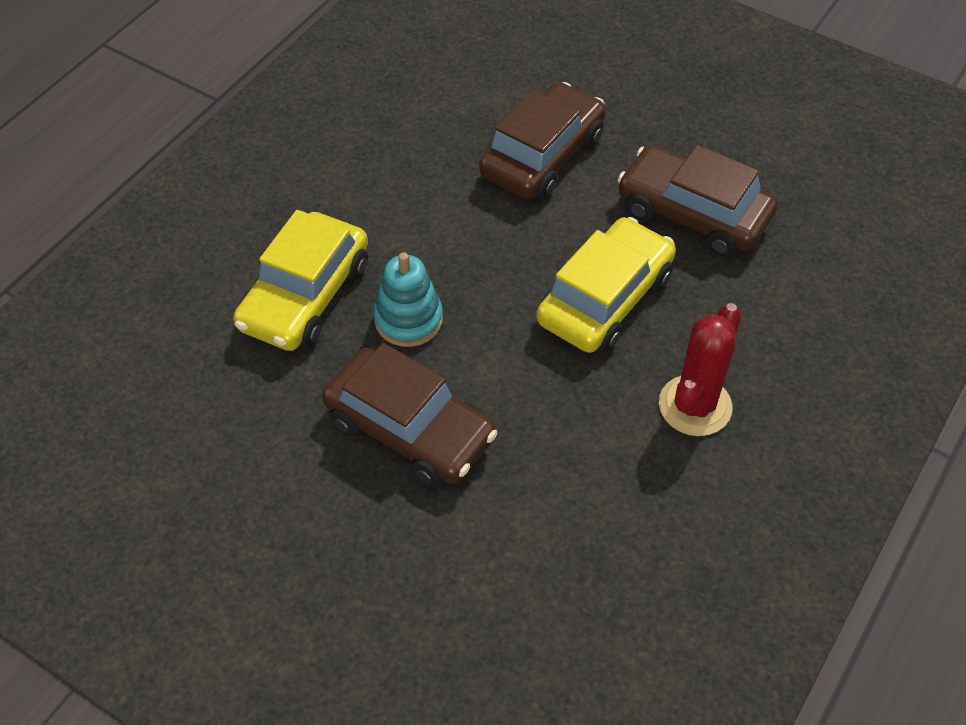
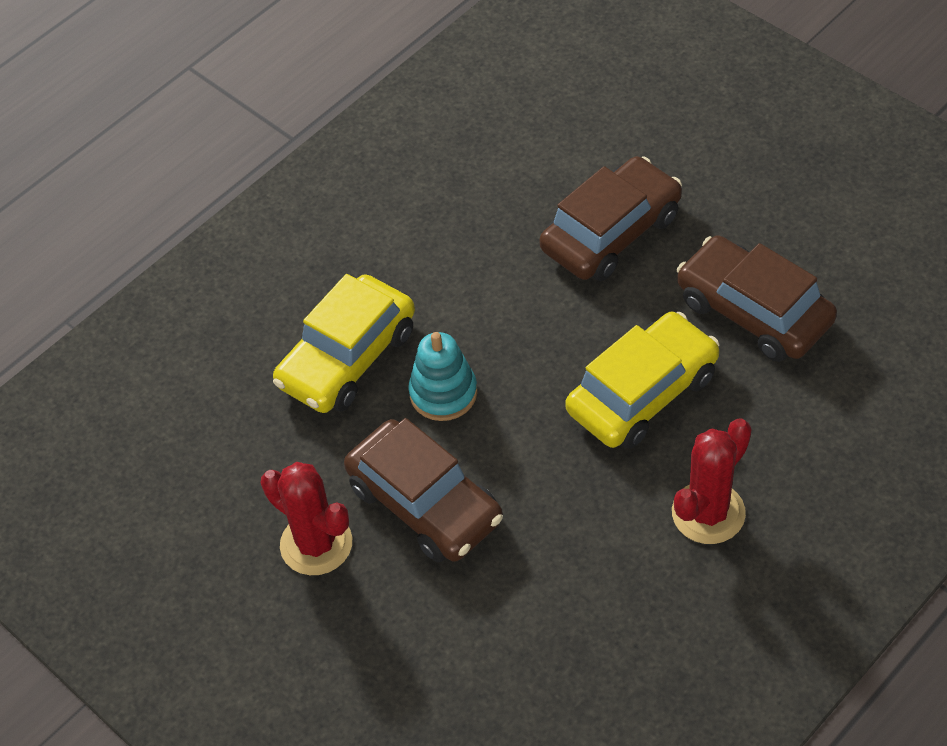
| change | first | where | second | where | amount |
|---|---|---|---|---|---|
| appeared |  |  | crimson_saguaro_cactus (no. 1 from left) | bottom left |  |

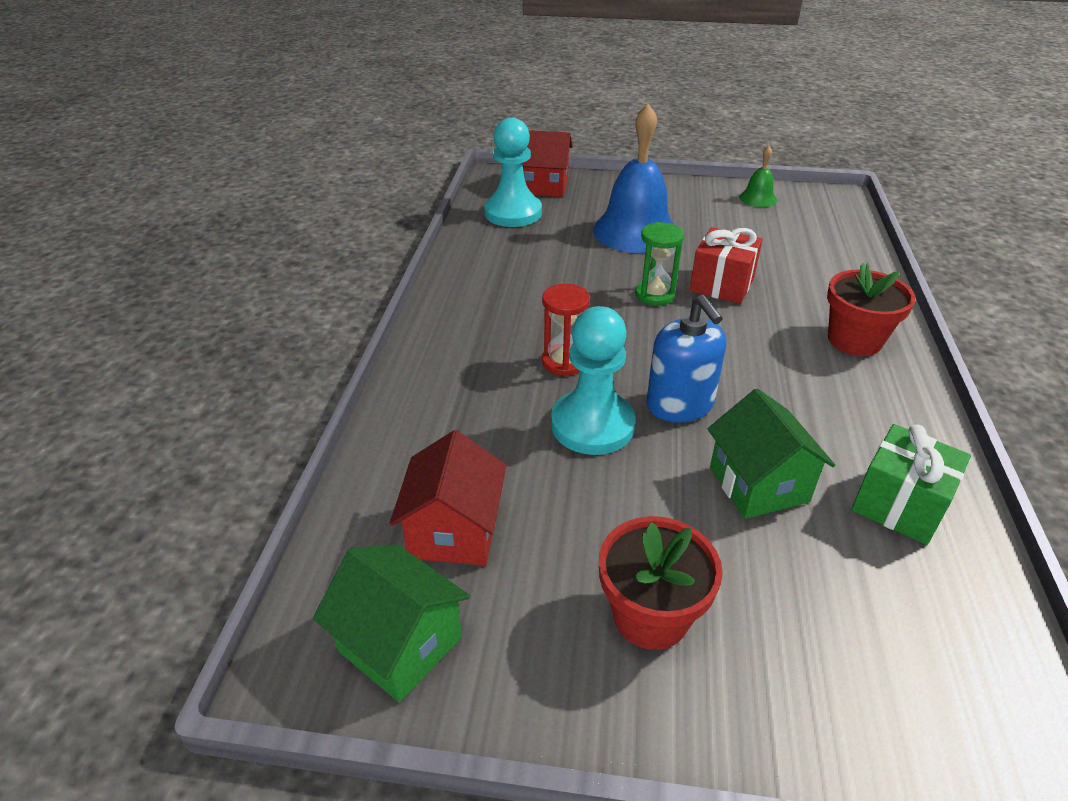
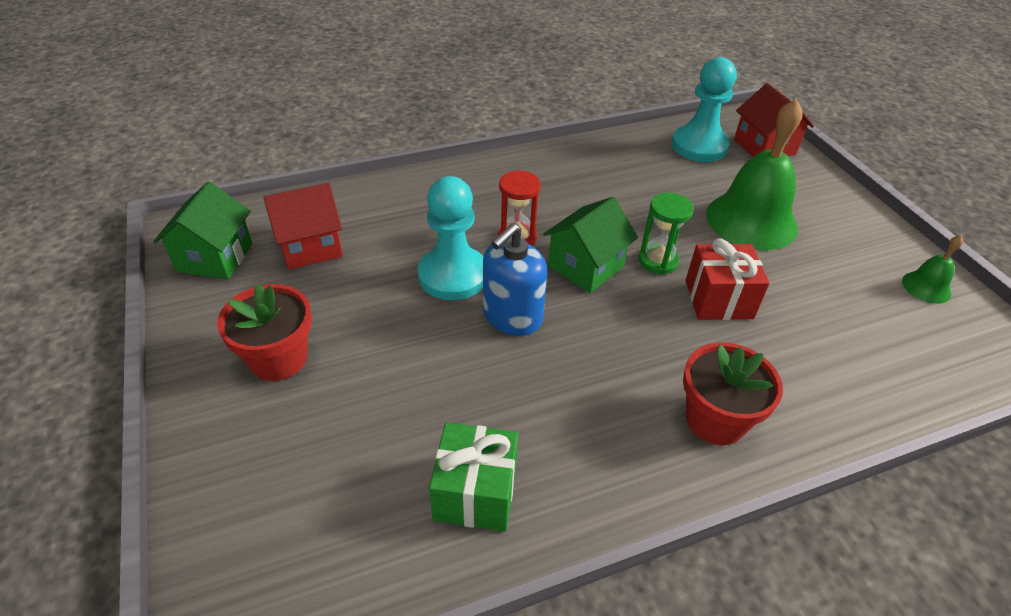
| change | first | where | second | where | amount |
|---|---|---|---|---|---|
| colour | royal_blue_school_bell | top centre | green_school_bell (no. 1 from left) | top right |  |
| relocated | green_house (no. 2 from left) | middle right |  | centre |  |

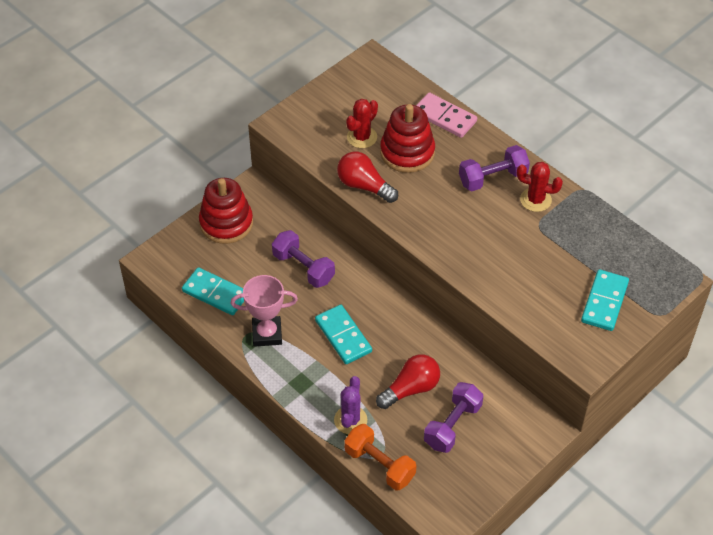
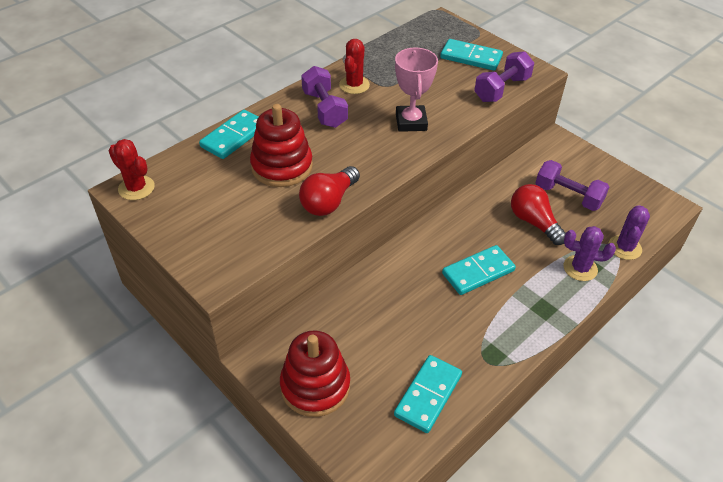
| change | first | where | second | where | amount |
|---|---|---|---|---|---|
| relocated | pink_trophy | centre |  | top centre |  |
| relocated | purple_free_weight (no. 1 from left in the first image) | centre | purple_free_weight (no. 2 from left) | top right |  |
| exchanged | bright_orange_free_weight | bottom centre | purple_saguaro_cactus (no. 2 from left) | middle right |  |
| relocated | crimson_saguaro_cactus (no. 1 from left) | top centre |  | middle left |  |
| colour | pink_domino | top centre | teal_domino (no. 1 from left) | top left |  |

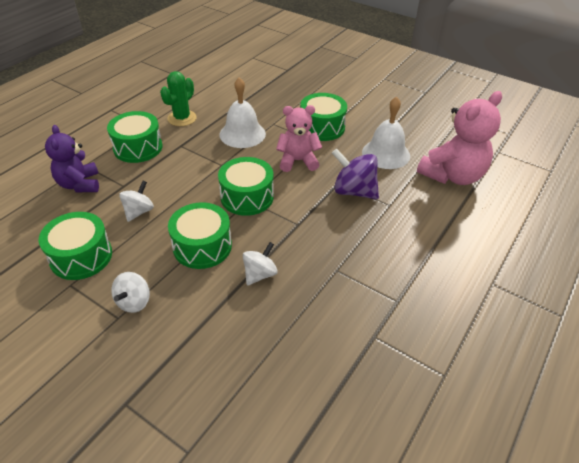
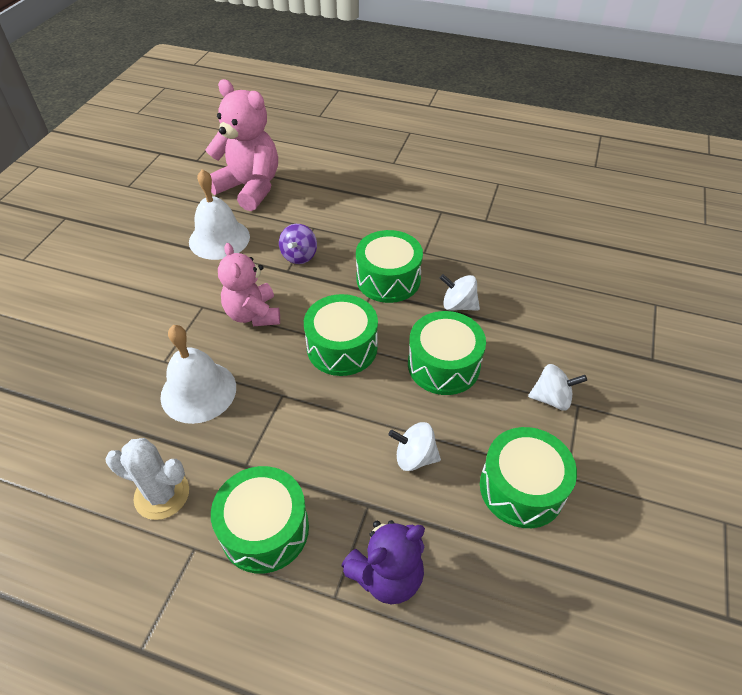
| change | first | where | second | where | amount |
|---|---|---|---|---|---|
| colour | green_saguaro_cactus | top left | pure_white_saguaro_cactus | bottom left |  |
| relocated | green_snare_drum (no. 5 from left in the first image) | top centre | green_snare_drum (no. 3 from left) | centre |  |
| size | purple_whirligig | centre |  | centre | x0.64 |

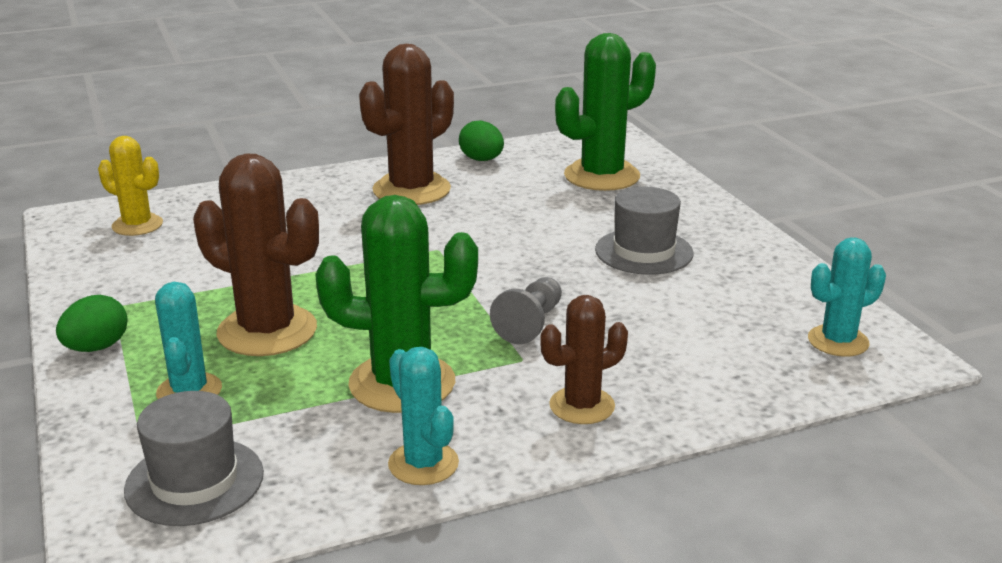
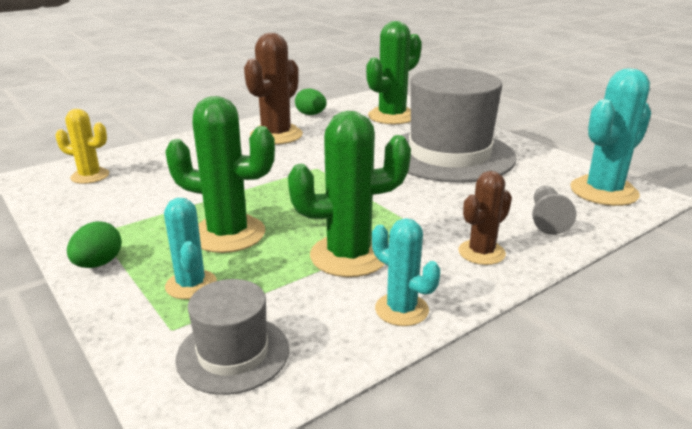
| change | first | where | second | where | amount |
|---|---|---|---|---|---|
| colour | brown_saguaro_cactus (no. 1 from left) | middle left | green_saguaro_cactus (no. 1 from left) | middle left |  |
| relocated | grey_chess_pawn | centre |  | middle right |  |
| size | grey_top_hat (no. 2 from left) | centre |  | top centre | x2.03 |
| size | teal_saguaro_cactus (no. 3 from left) | middle right |  | top right | x1.68 |

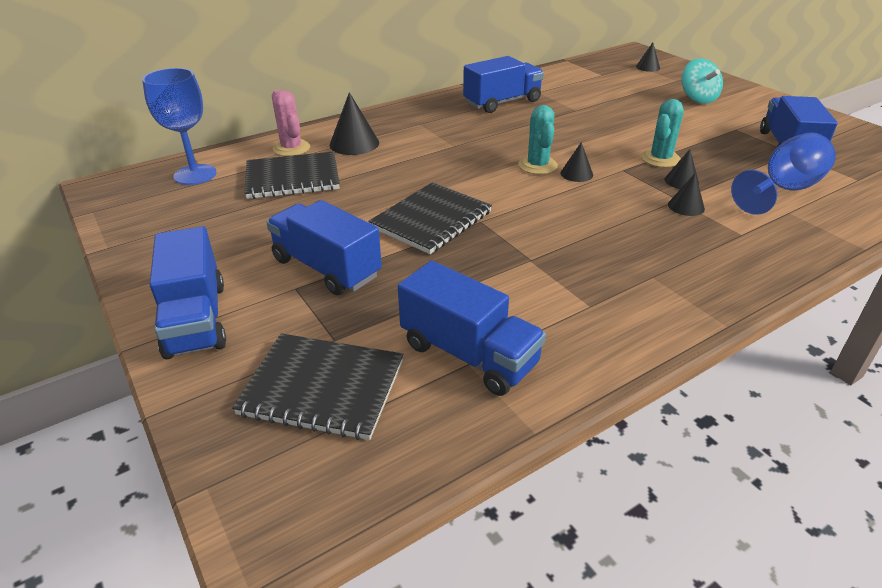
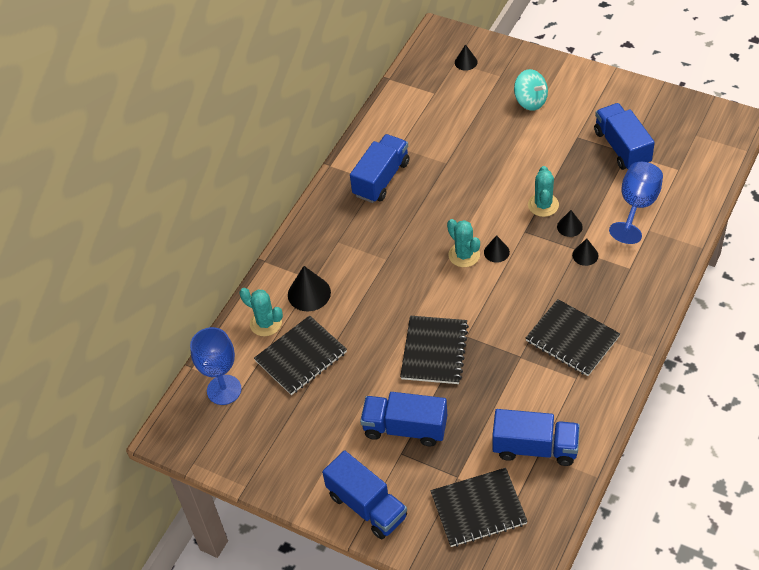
| change | first | where | second | where | amount |
|---|---|---|---|---|---|
| colour | pink_saguaro_cactus | top left | teal_saguaro_cactus (no. 1 from left) | centre |  |
| appeared |  |  | black_notepad (no. 4 from left) | middle right |  |

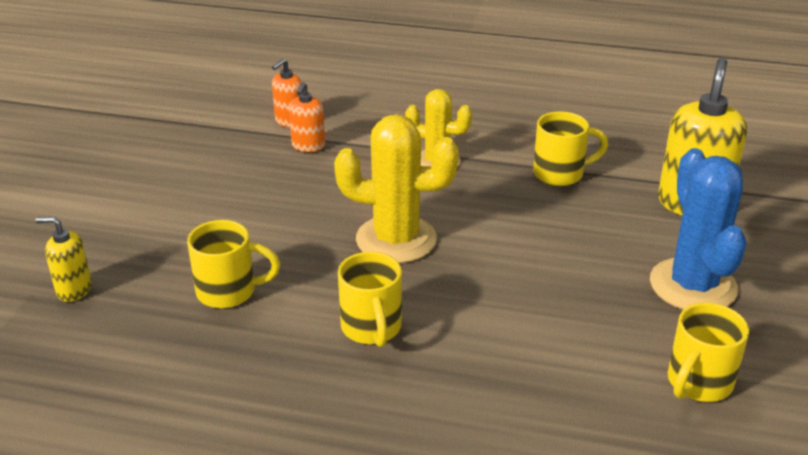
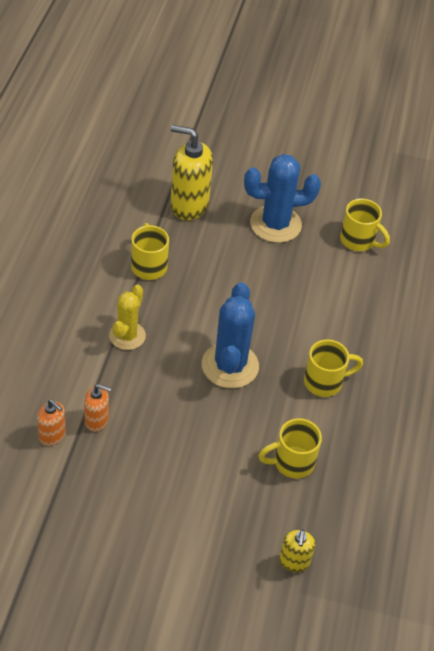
| change | first | where | second | where | amount |
|---|---|---|---|---|---|
| spun | yellow_mug (no. 1 from left in the first image) | middle left | yellow_mug (no. 2 from left) | bottom right | 105 degrees counterclockwise |
| colour | yellow_saguaro_cactus (no. 1 from left) | centre | royal_blue_saguaro_cactus (no. 1 from left) | centre |  |

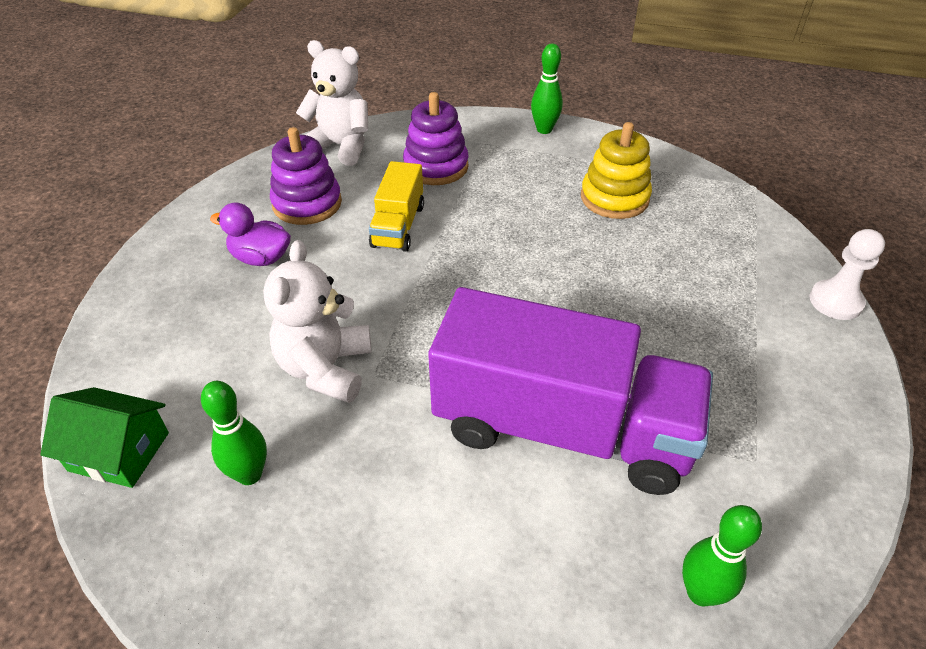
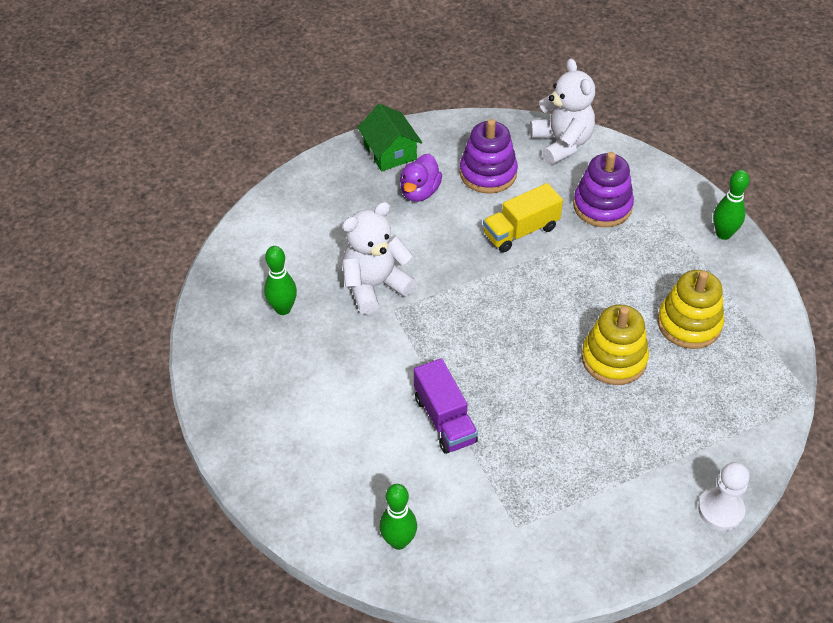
| change | first | where | second | where | amount |
|---|---|---|---|---|---|
| relocated | green_house | bottom left |  | top centre |  |
| spun | purple_toy_duck | middle left |  | top centre | 135 degrees counterclockwise |
| size | purple_toy_truck | centre |  | centre | x0.48 |
| appeared |  |  | yellow_stacking_rings (no. 1 from left) | middle right |  |

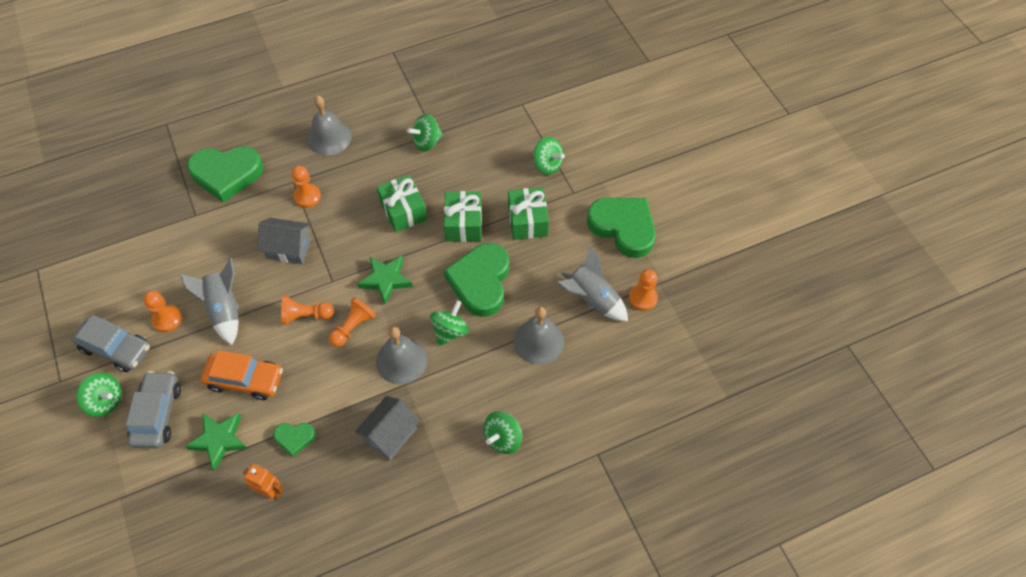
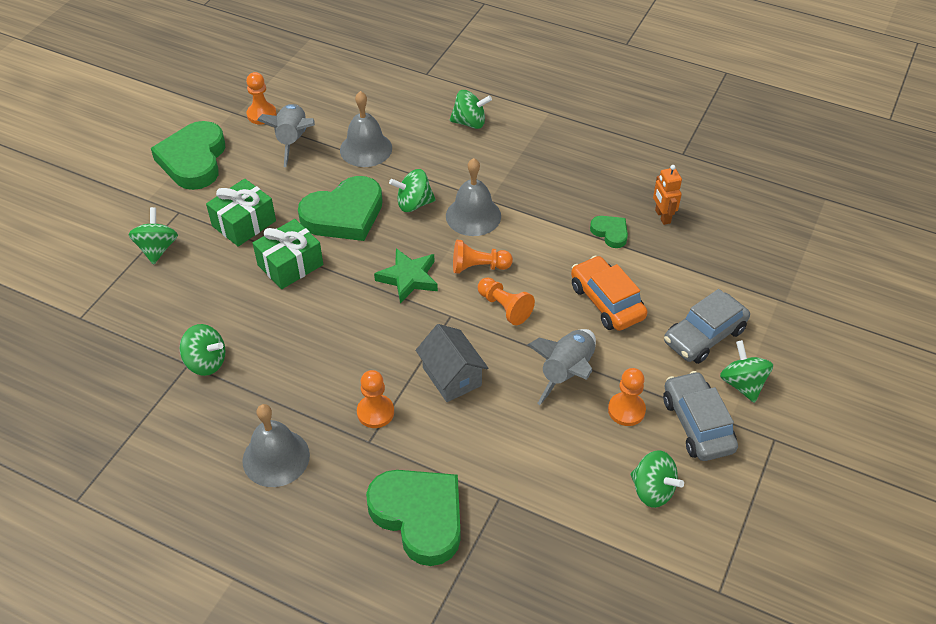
| change | first | where | second | where | amount |
|---|---|---|---|---|---|
| missing | green_five-pointed_star (no. 1 from left) | bottom left |  |  |  |
| missing | grey_house (no. 2 from left) | bottom centre |  |  |  |
| missing | green_gift (no. 1 from left) | centre |  |  |  |
| appeared |  |  | green_whirligig (no. 5 from left) | bottom right |  |

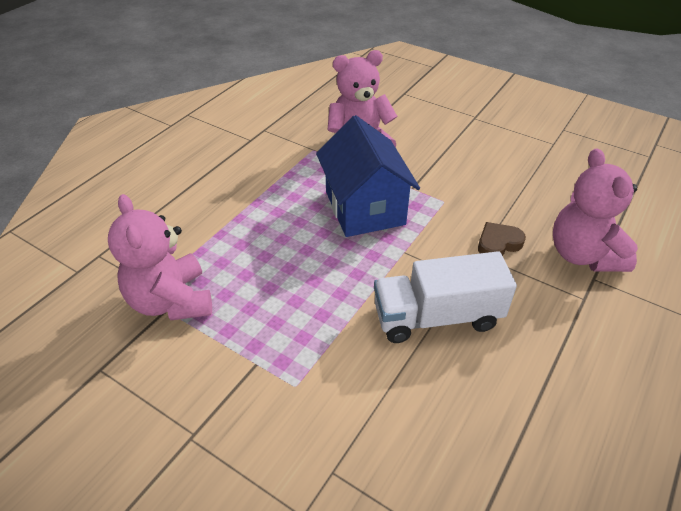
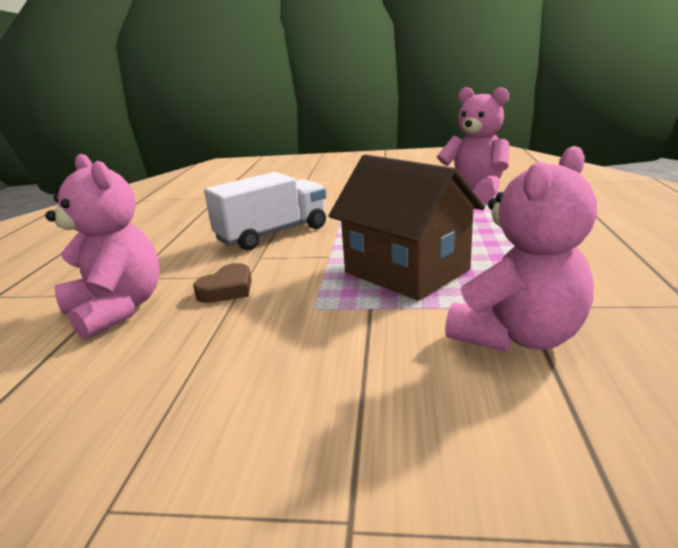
| change | first | where | second | where | amount |
|---|---|---|---|---|---|
| colour | royal_blue_house | centre | brown_house | centre |  |

